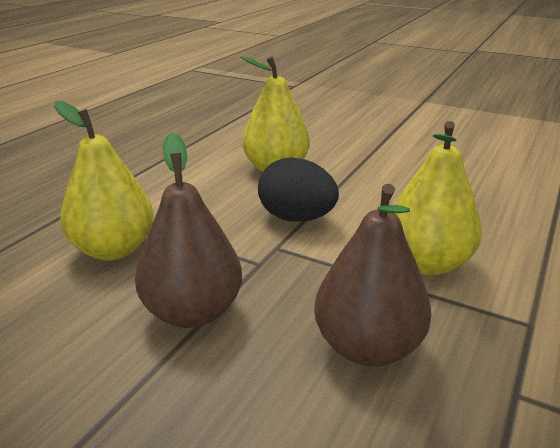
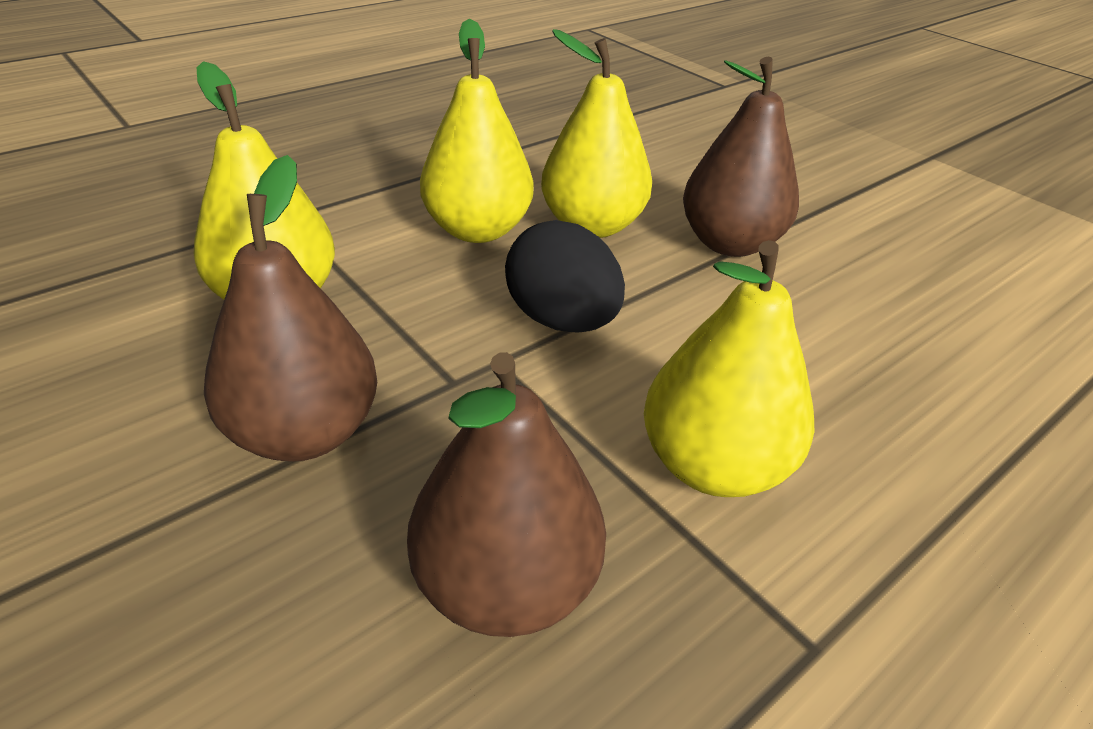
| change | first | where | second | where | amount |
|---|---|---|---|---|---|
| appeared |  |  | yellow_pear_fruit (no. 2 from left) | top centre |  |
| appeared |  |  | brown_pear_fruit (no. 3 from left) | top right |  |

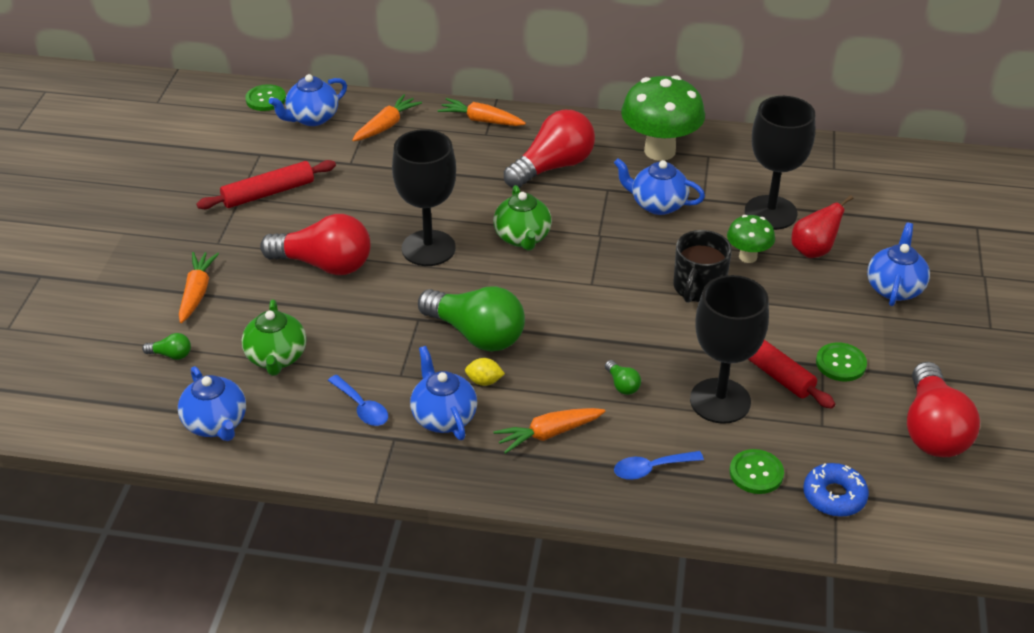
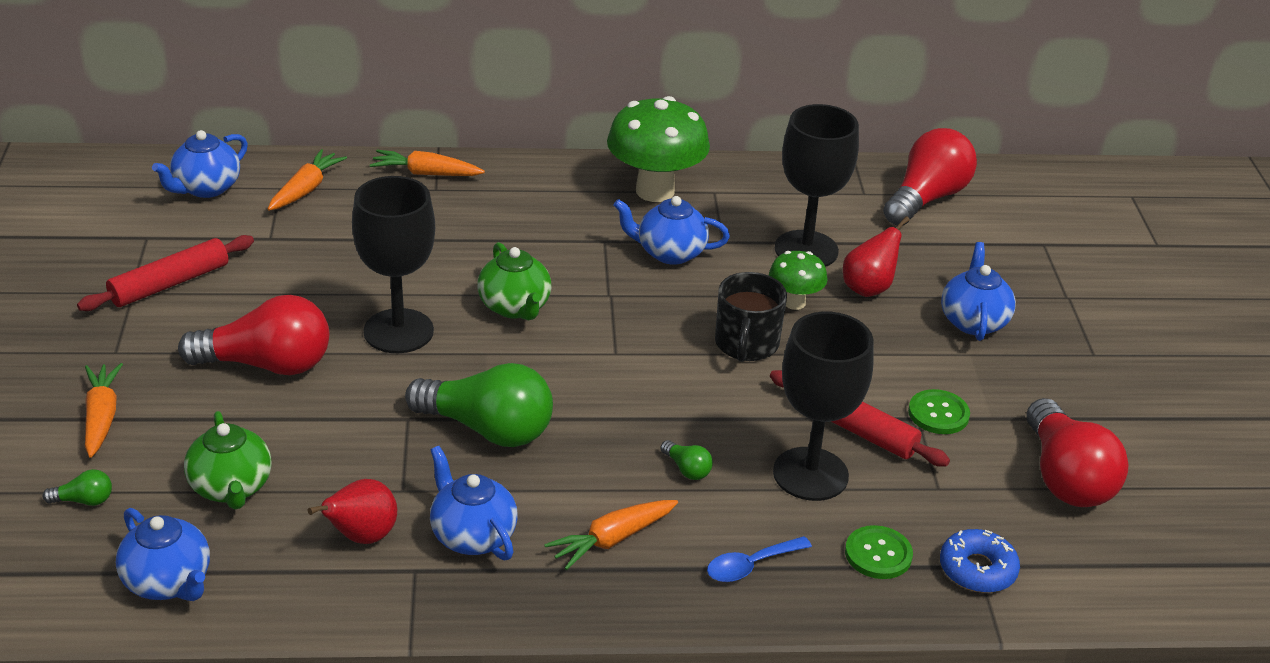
| change | first | where | second | where | amount |
|---|---|---|---|---|---|
| missing | green_button (no. 1 from left) | top left |  |  |  |
| exchanged | royal_blue_teaspoon (no. 1 from left) | centre | crimson_pear_fruit (no. 1 from left) | bottom left |  |
| missing | yellow_lemon | centre |  |  |  |
| relocated | crimson_light_bulb (no. 2 from left) | top centre |  | top right |  |

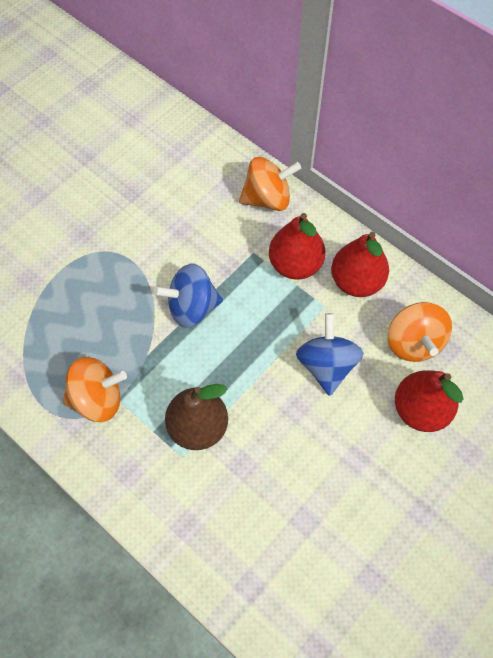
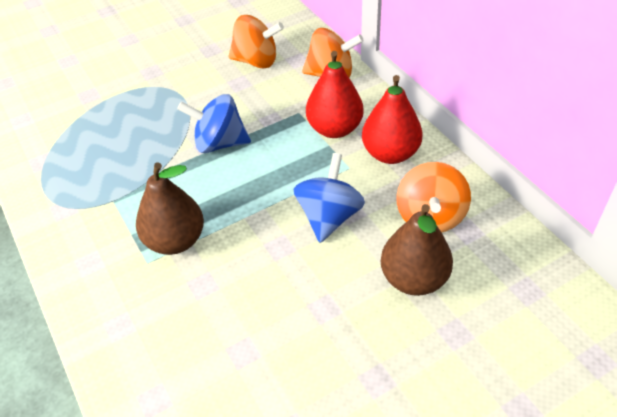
| change | first | where | second | where | amount |
|---|---|---|---|---|---|
| relocated | bright_orange_whirligig (no. 1 from left) | middle left |  | top centre |  |
| colour | crimson_pear_fruit (no. 3 from left) | middle right | brown_pear_fruit (no. 2 from left) | middle right |  |

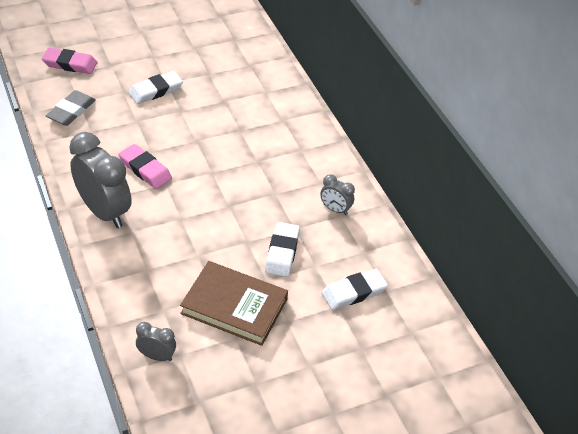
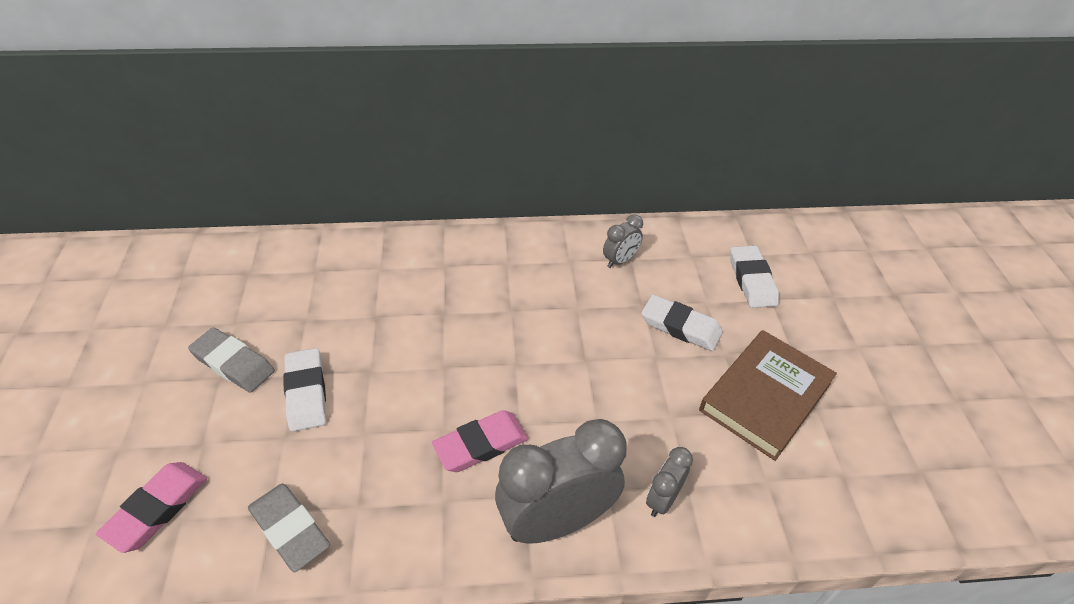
| change | first | where | second | where | amount |
|---|---|---|---|---|---|
| relocated | grey_clock (no. 2 from left in the first image) | bottom left | grey_clock (no. 3 from left) | bottom centre |  |
| appeared |  |  | grey_gum_eraser (no. 1 from left) | middle left |  |

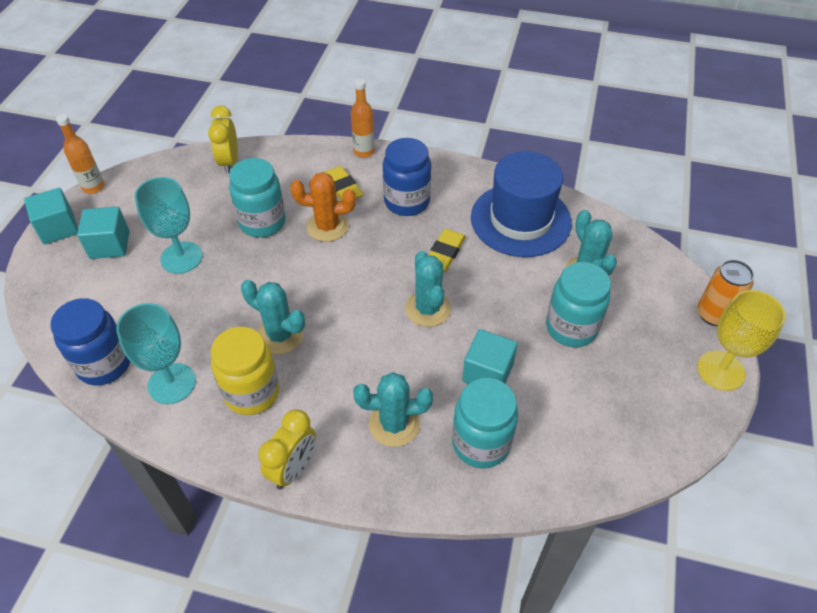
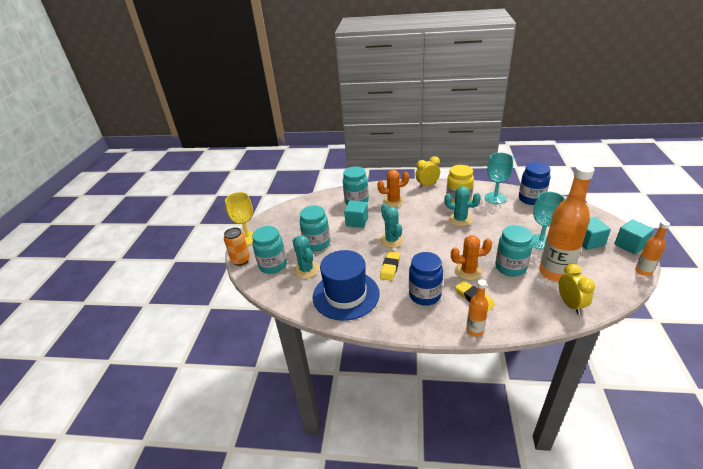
| change | first | where | second | where | amount |
|---|---|---|---|---|---|
| spun | yellow_clock (no. 2 from left in the first image) | bottom centre | yellow_clock (no. 1 from left) | centre | 45 degrees clockwise |
| colour | teal_saguaro_cactus (no. 2 from left) | bottom centre | bright_orange_saguaro_cactus (no. 1 from left) | centre |  |
| appeared |  |  | teal_preserve_jar (no. 1 from left) | centre |  |
| appeared |  |  | bright_orange_drink_bottle (no. 2 from left) | middle right |  |

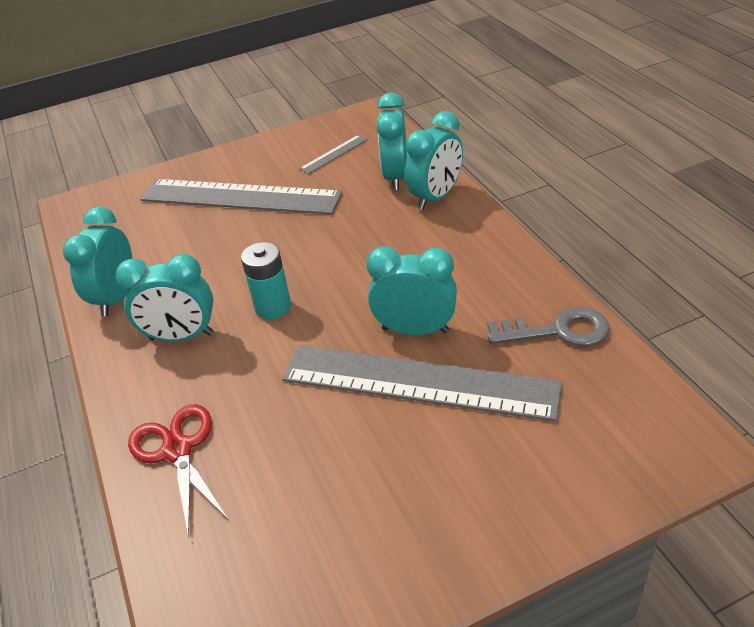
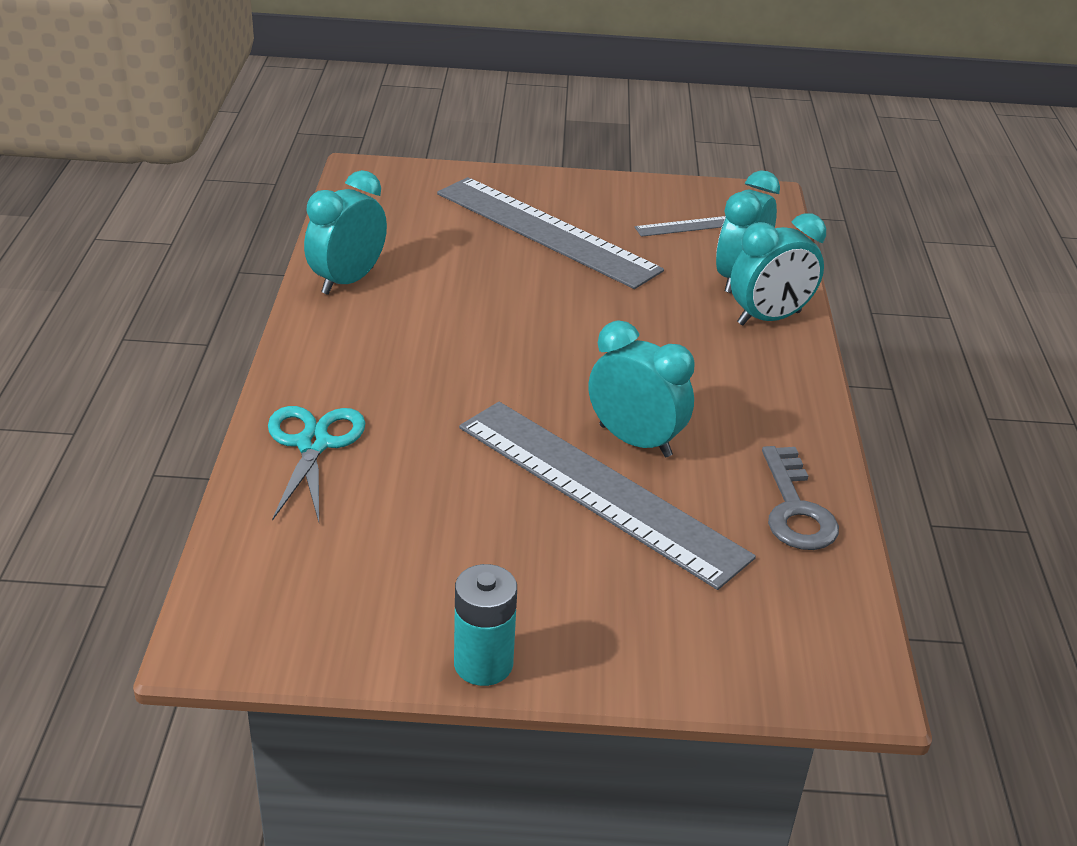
| change | first | where | second | where | amount |
|---|---|---|---|---|---|
| missing | teal_clock (no. 2 from left) | middle left |  |  |  |
| colour | crimson_scissors | bottom left | teal_scissors | middle left |  |
| relocated | teal_battery | centre |  | bottom centre |  |
| spun | grey_key | middle right |  | middle right | 60 degrees clockwise |

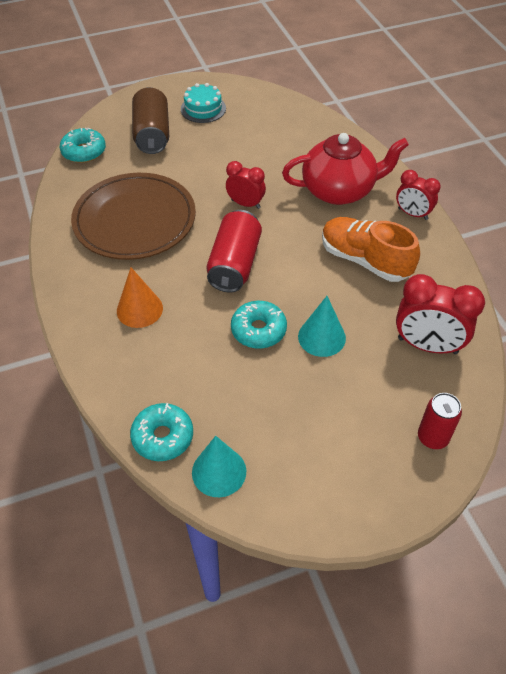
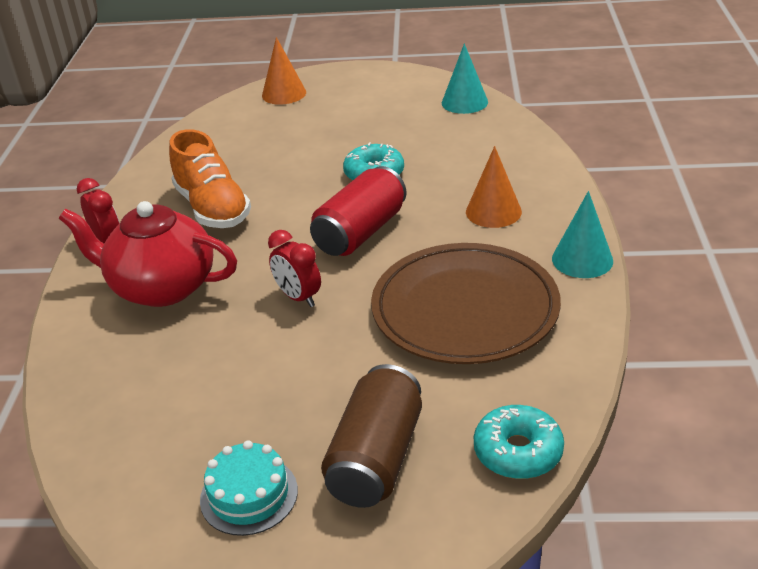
| change | first | where | second | where | amount |
|---|---|---|---|---|---|
| missing | teal_donut (no. 2 from left) | middle left |  |  |  |
| relocated | teal_cone_shape (no. 2 from left) | centre |  | middle right |  |
| missing | crimson_clock (no. 3 from left) | middle right |  |  |  |
| exchanged | crimson_can (no. 2 from left) | middle right | bright_orange_cone_shape (no. 1 from left) | top centre |  |

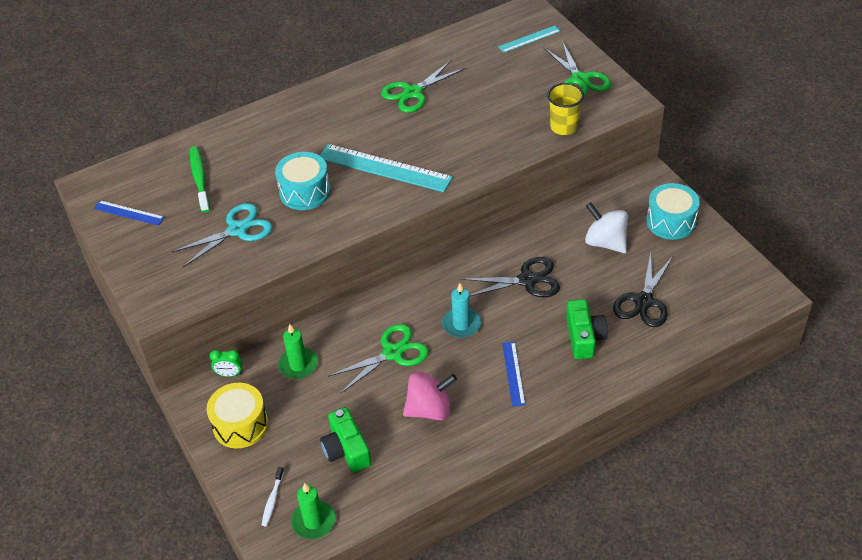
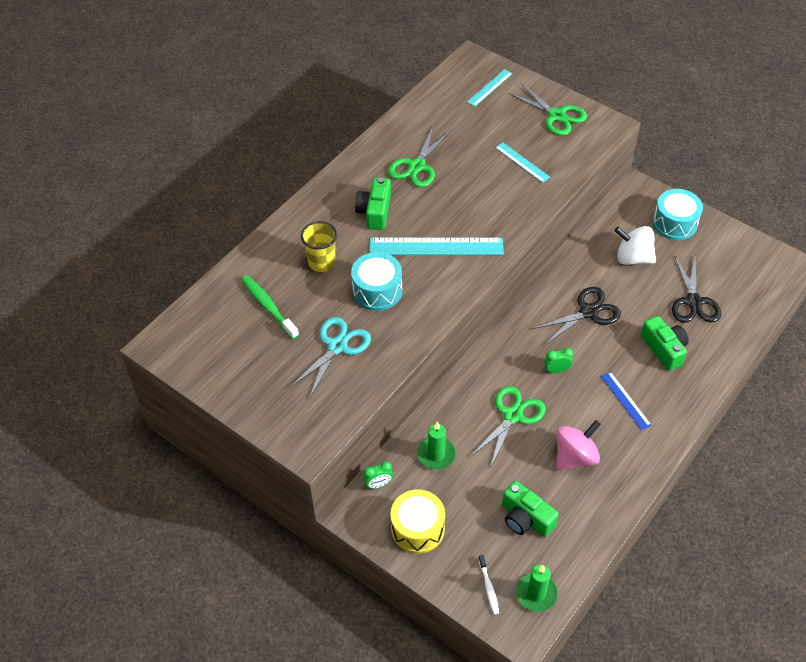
| change | first | where | second | where | amount |
|---|---|---|---|---|---|
| missing | royal_blue_measuring_stick (no. 1 from left) | middle left |  |  |  |
| exchanged | teal_wax_candle | centre | green_clock (no. 2 from left) | middle right |  |
| relocated | yellow_beaker | top centre |  | centre |  |
| appeared |  |  | green_camera (no. 1 from left) | top centre |  |
| appeared |  |  | teal_measuring_stick (no. 3 from left) | top centre |  |

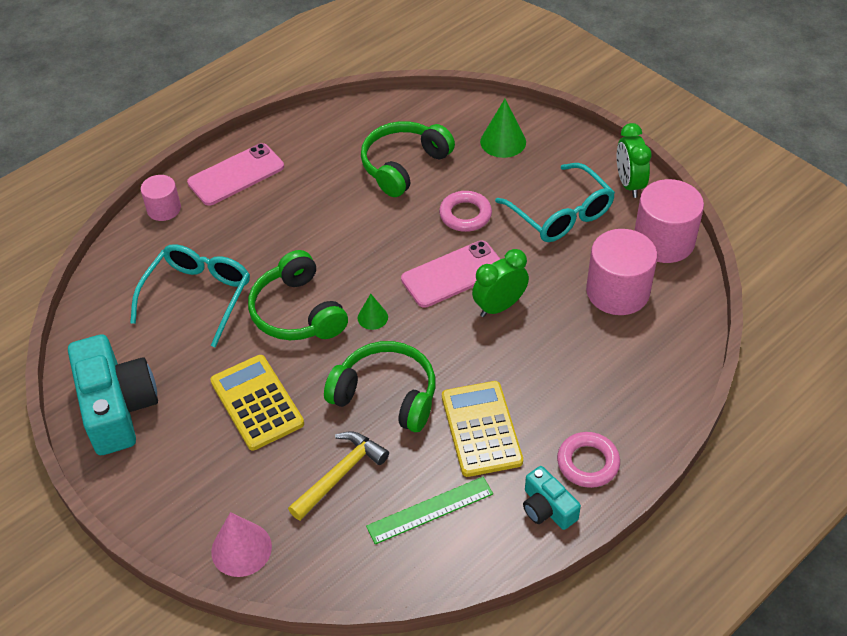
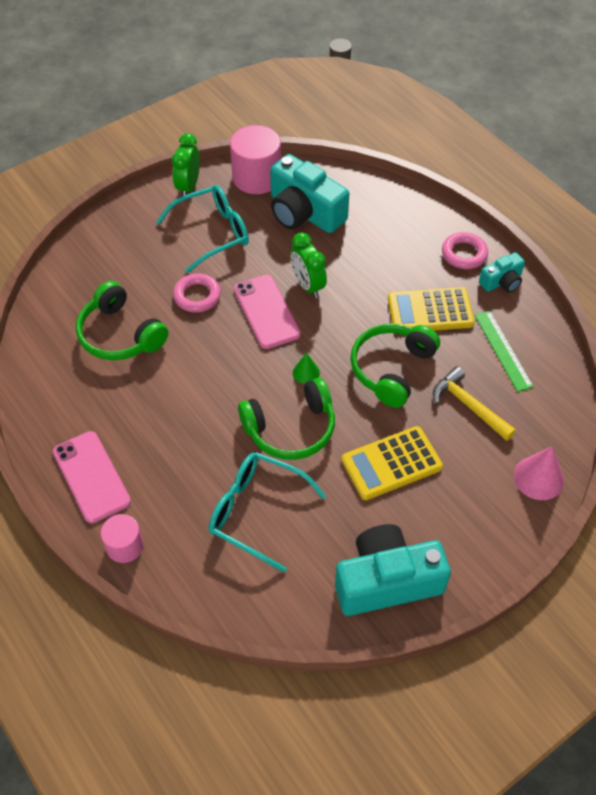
| change | first | where | second | where | amount |
|---|---|---|---|---|---|
| missing | green_cone_shape (no. 2 from left) | top centre |  |  |  |
| exchanged | pink_cylinder_shape (no. 2 from left) | middle right | teal_camera (no. 1 from left) | top centre |  |
| spun | green_clock (no. 2 from left in the first image) | top right | green_clock (no. 1 from left) | top left | 105 degrees clockwise |

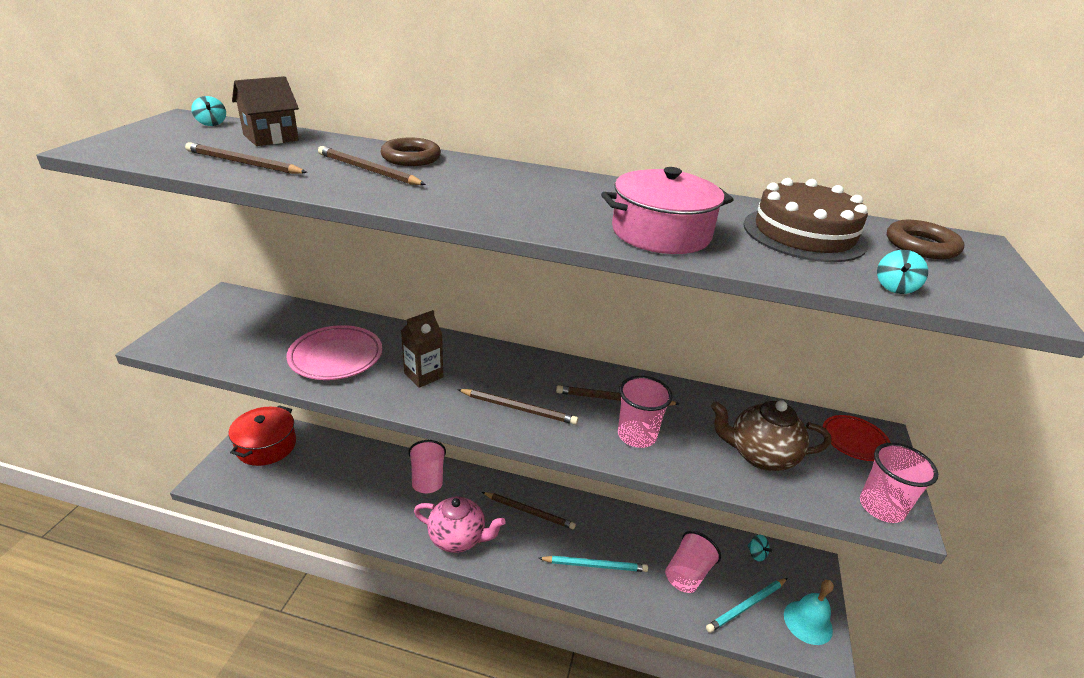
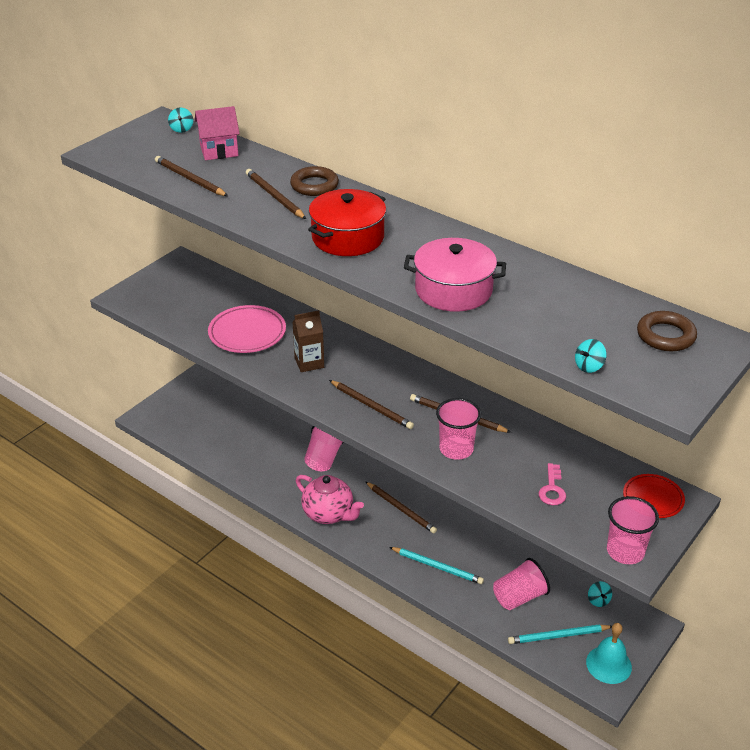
| change | first | where | second | where | amount |
|---|---|---|---|---|---|
| relocated | crimson_stockpot | middle left |  | top centre |  |
| colour | brown_house | top left | pink_house | top left |  |
| exchanged | brown_tea_pot | middle right | pink_key | middle right |  |
| missing | brown_gateau | top right |  |  |  |

